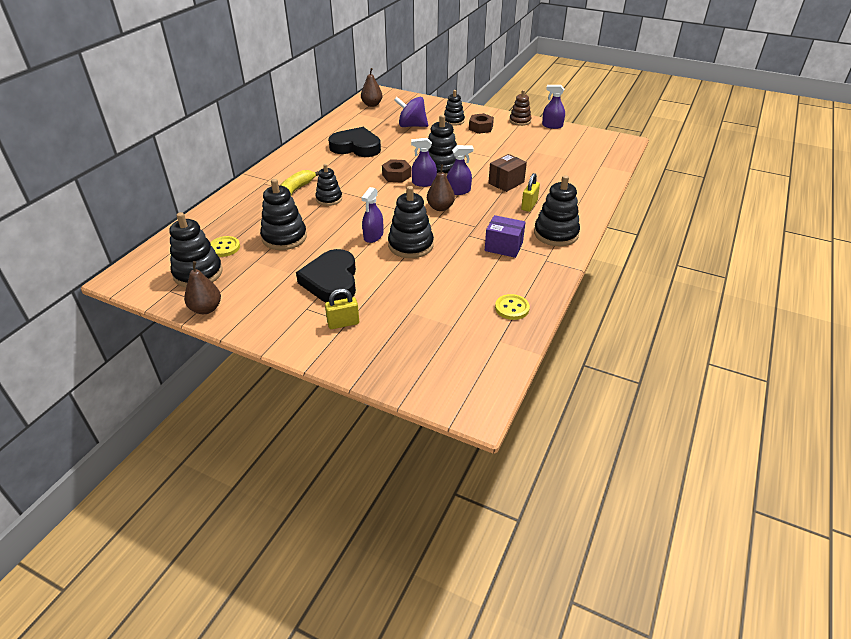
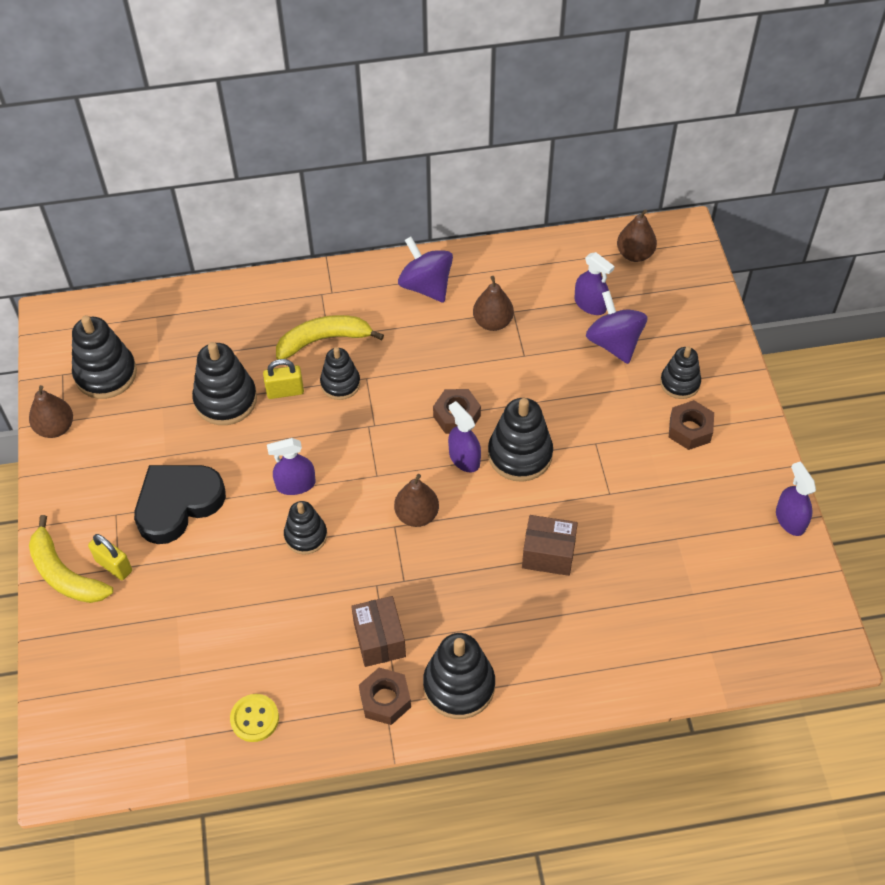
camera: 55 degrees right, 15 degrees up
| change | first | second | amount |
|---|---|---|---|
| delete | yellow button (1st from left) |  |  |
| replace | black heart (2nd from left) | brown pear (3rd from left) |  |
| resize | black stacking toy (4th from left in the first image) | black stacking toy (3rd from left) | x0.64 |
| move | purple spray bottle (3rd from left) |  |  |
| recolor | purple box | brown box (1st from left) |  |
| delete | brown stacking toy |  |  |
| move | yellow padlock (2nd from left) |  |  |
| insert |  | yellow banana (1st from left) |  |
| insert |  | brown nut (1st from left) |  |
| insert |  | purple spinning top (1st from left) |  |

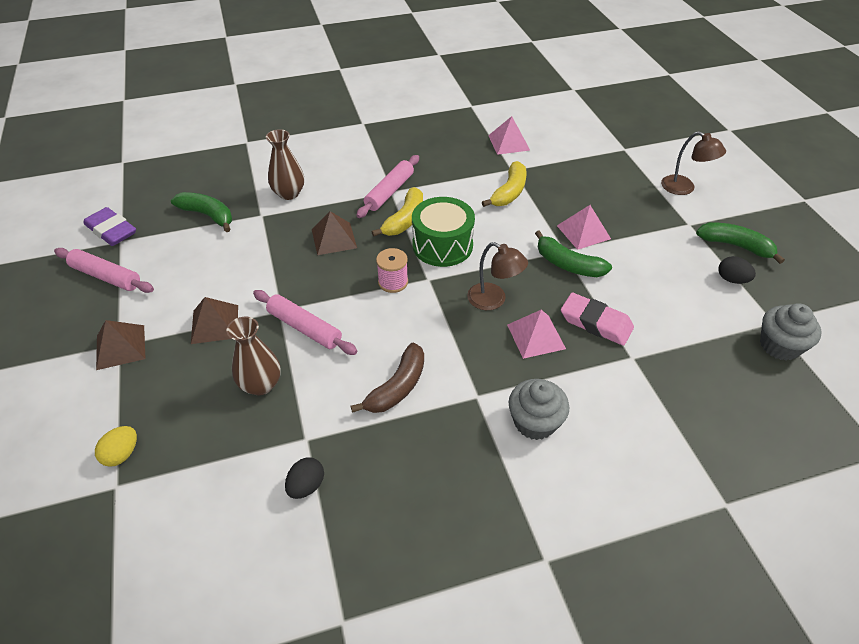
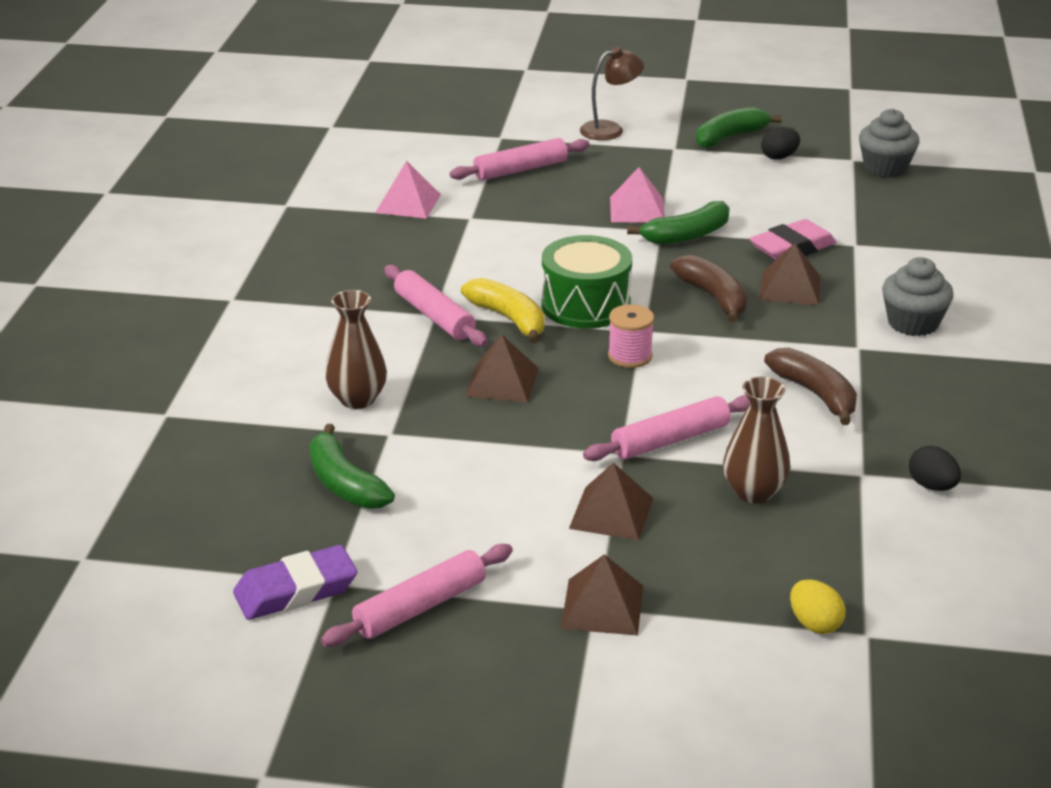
camera: 65 degrees left, 15 degrees down
| change | first | second | amount |
|---|---|---|---|
| rotate | green banana (1st from left) |  | 90 degrees counterclockwise |
| replace | brown lamp (1st from left) | brown banana (1st from left) |  |
| delete | yellow banana (2nd from left) |  |  |
| recolor | pink pyramid (2nd from left) | brown pyramid (4th from left) |  |
| insert |  | pink rolling pin (3rd from left) |  |

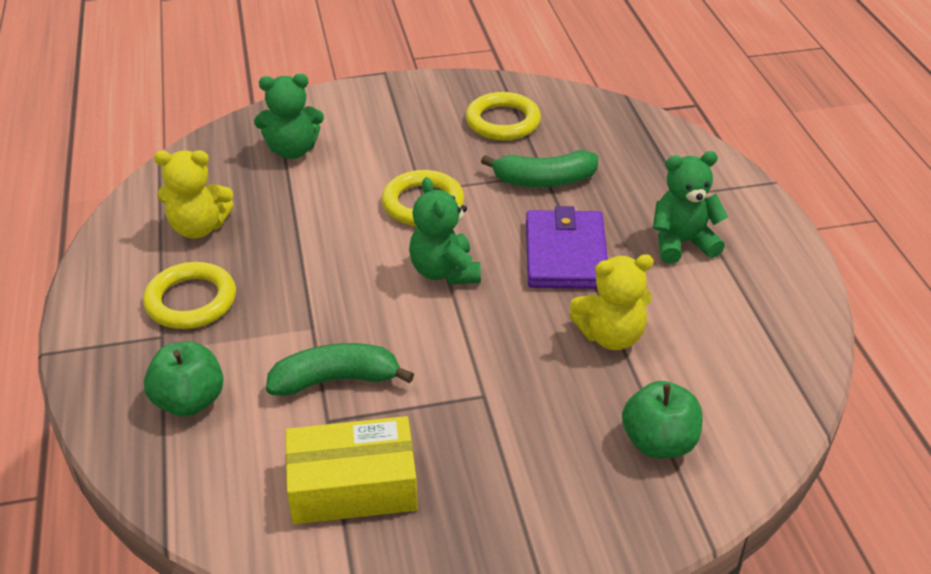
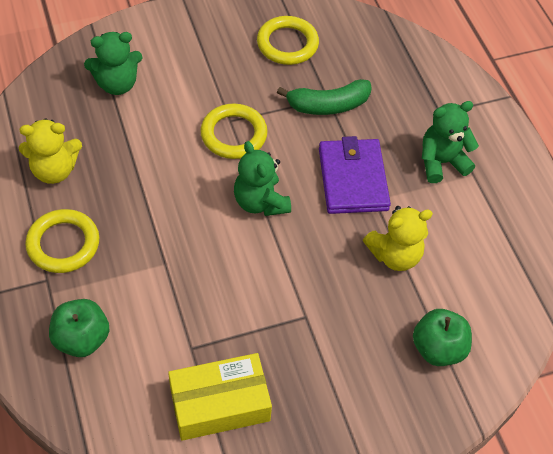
camera: 10 degrees left, 15 degrees up
| change | first | second | amount |
|---|---|---|---|
| delete | green banana (1st from left) |  |  |

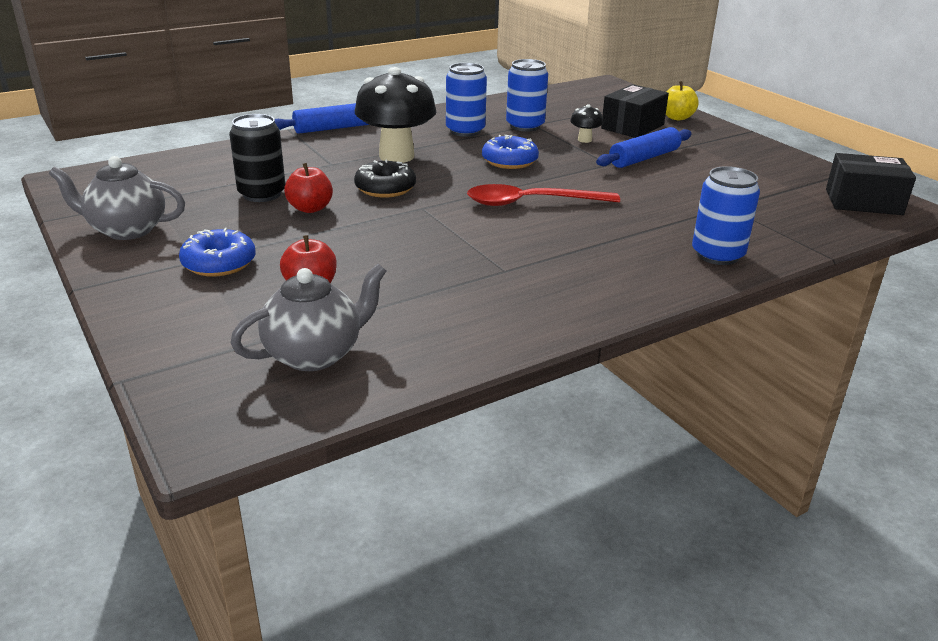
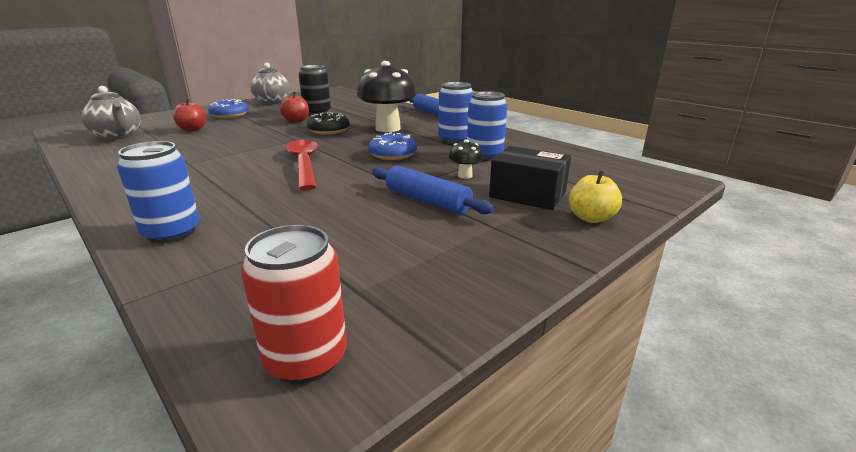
camera: 80 degrees right, 5 degrees down
| change | first | second | amount |
|---|---|---|---|
| replace | black box (2nd from left) | red can |  |

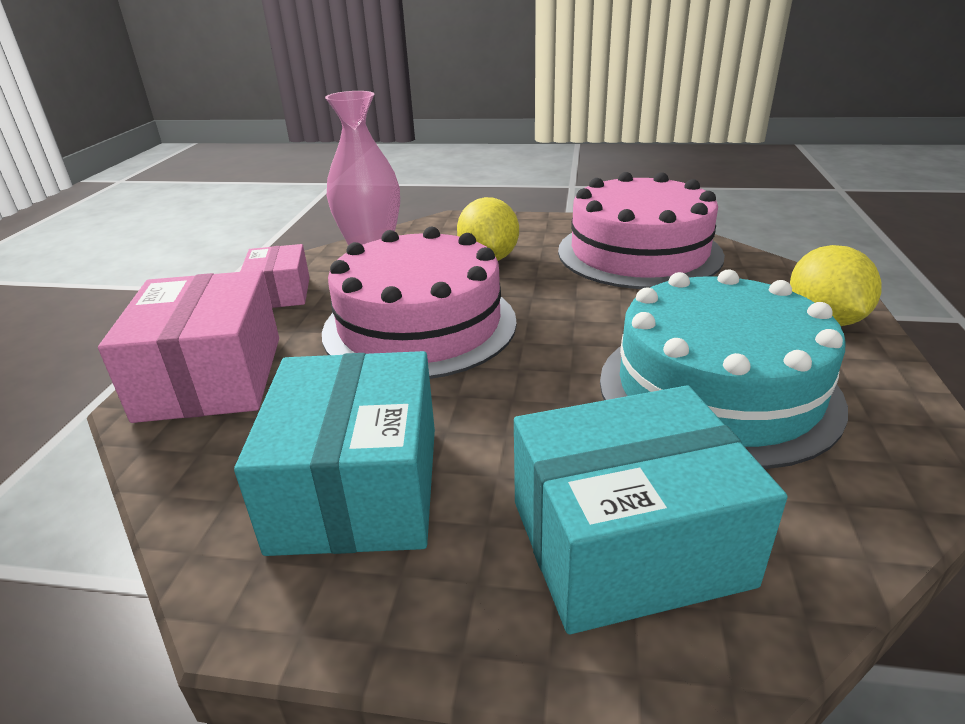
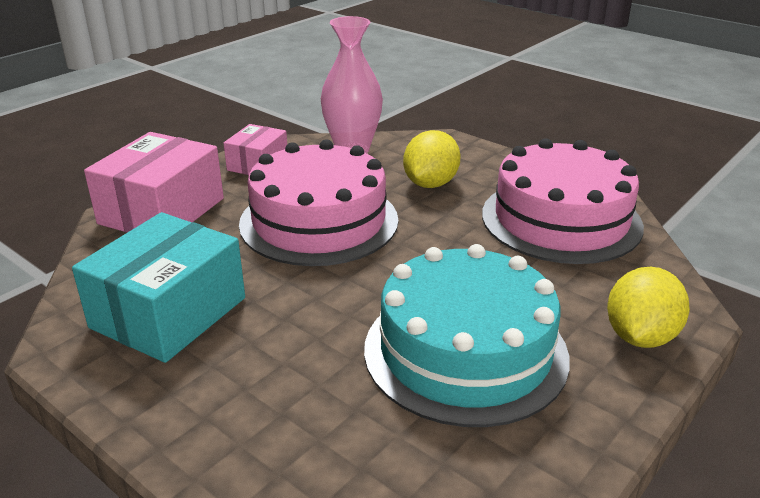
camera: 30 degrees right, 0 degrees up
| change | first | second | amount |
|---|---|---|---|
| delete | turquoise box (2nd from left) |  |  |

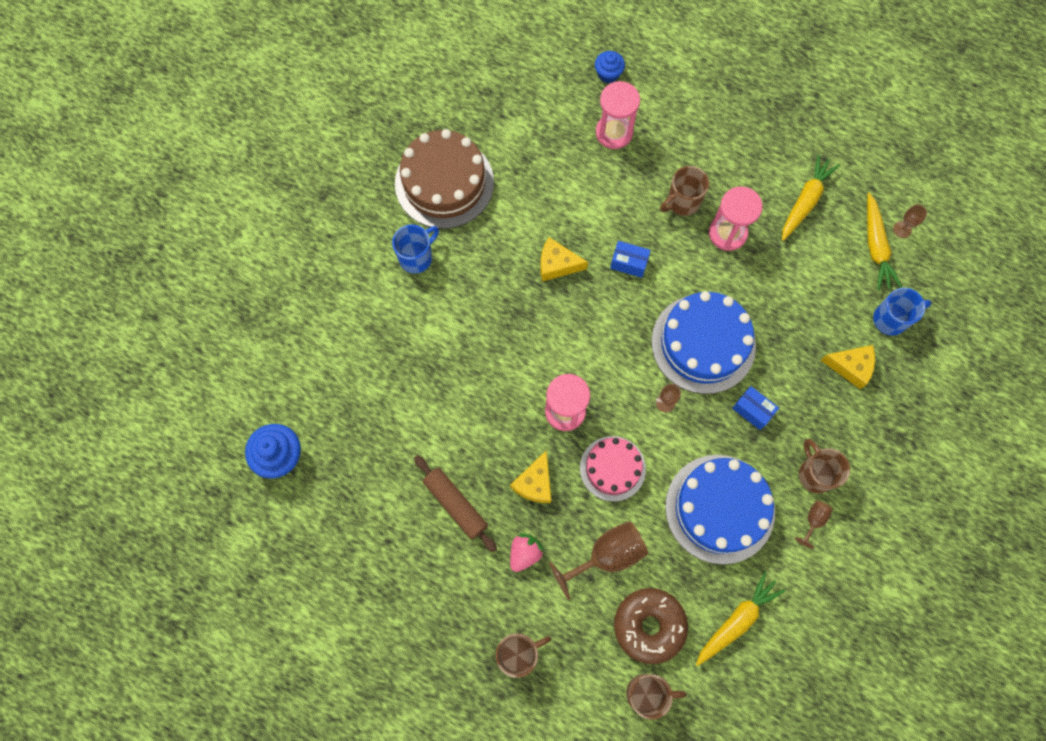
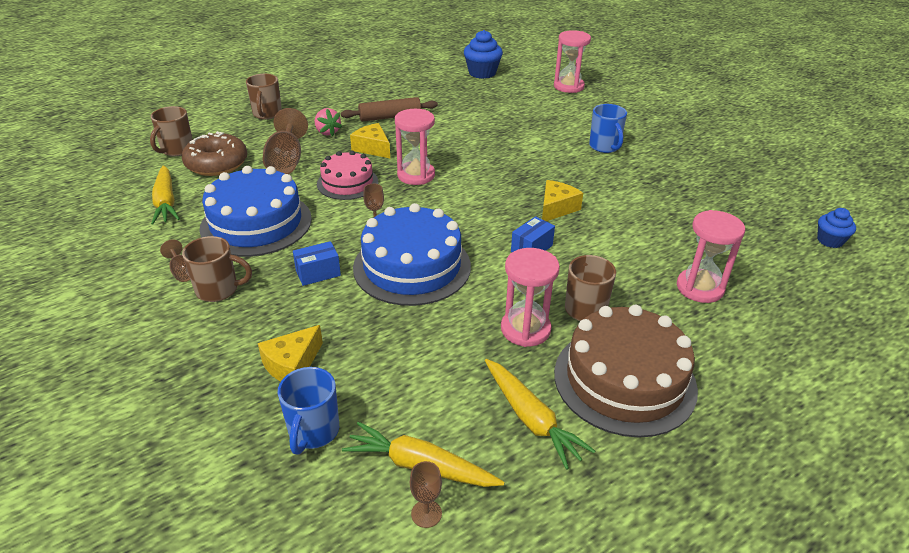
camera: 115 degrees right, 35 degrees down
| change | first | second | amount |
|---|---|---|---|
| move | brown cake |  |  |
| move | blue cupcake (2nd from left) |  |  |
| insert |  | pink hourglass (3rd from left) |  |

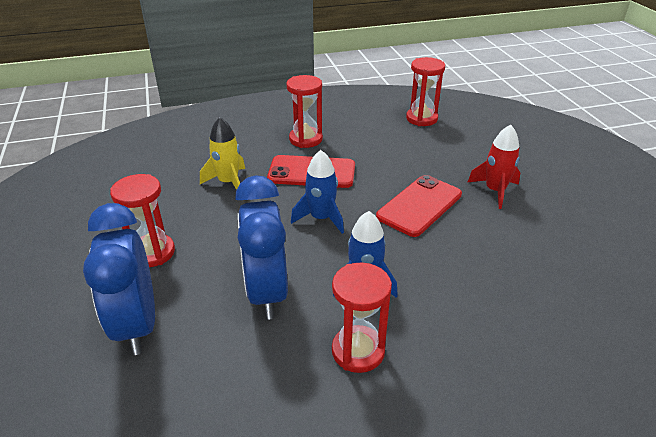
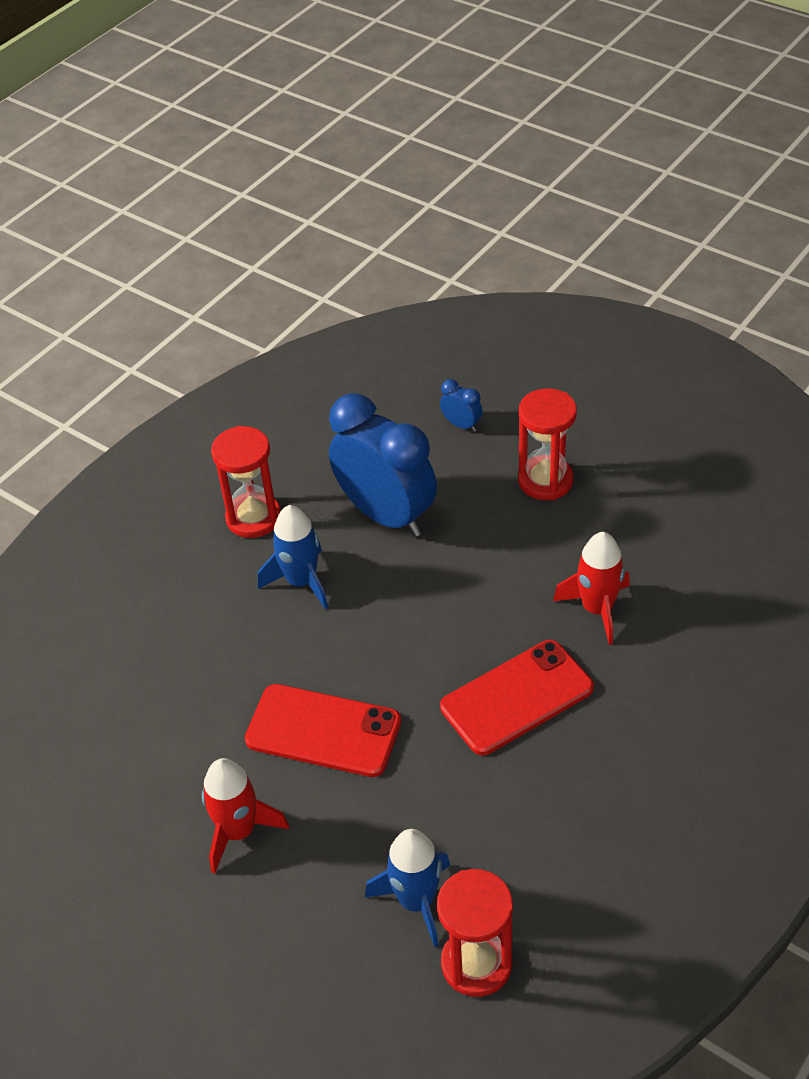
camera: 145 degrees right, 10 degrees up
| change | first | second | amount |
|---|---|---|---|
| resize | blue clock (1st from left in the first image) | blue clock (2nd from left) | x0.40 |
| recolor | yellow rocket | red rocket (2nd from left) |  |
| delete | red hourglass (2nd from left) |  |  |
| move | blue rocket (1st from left in the first image) | blue rocket (2nd from left) |  |
| rotate | red phone (2nd from left in the first image) | red phone (1st from left) | 75 degrees counterclockwise |

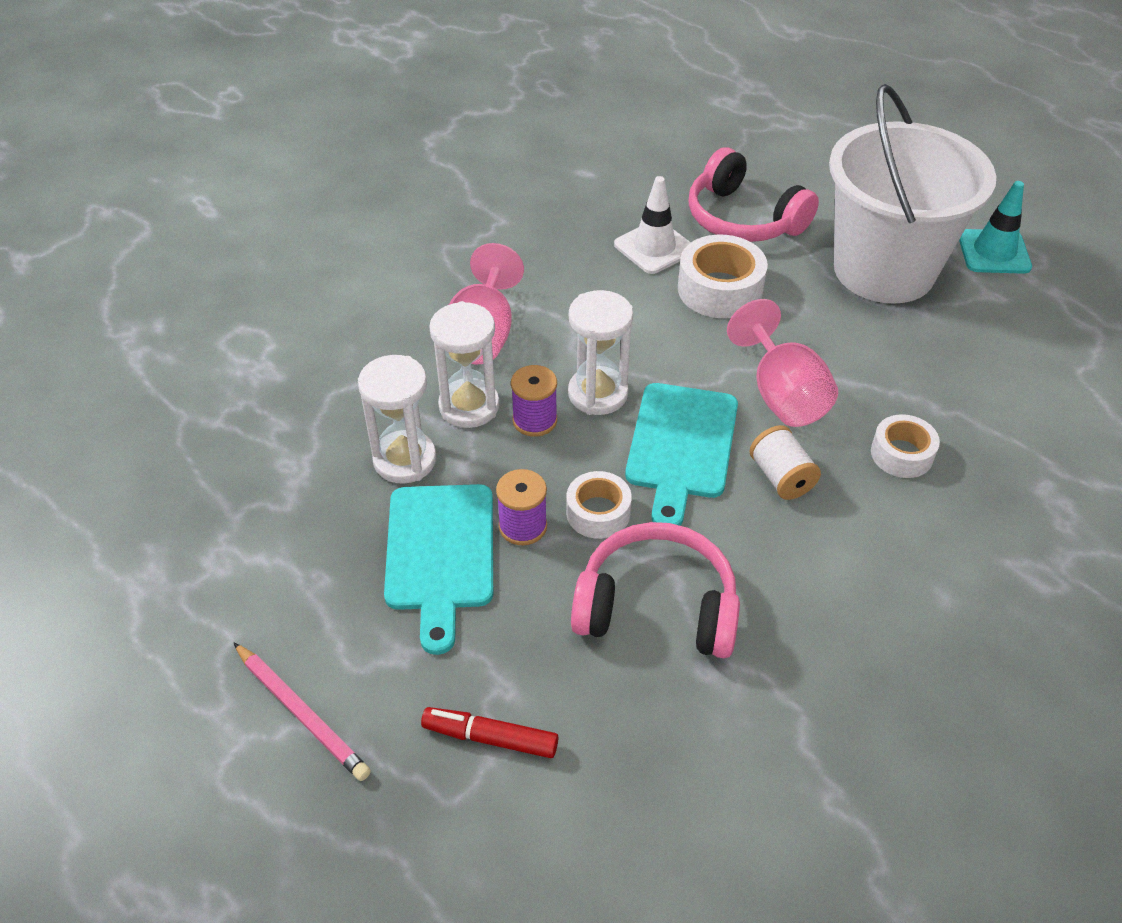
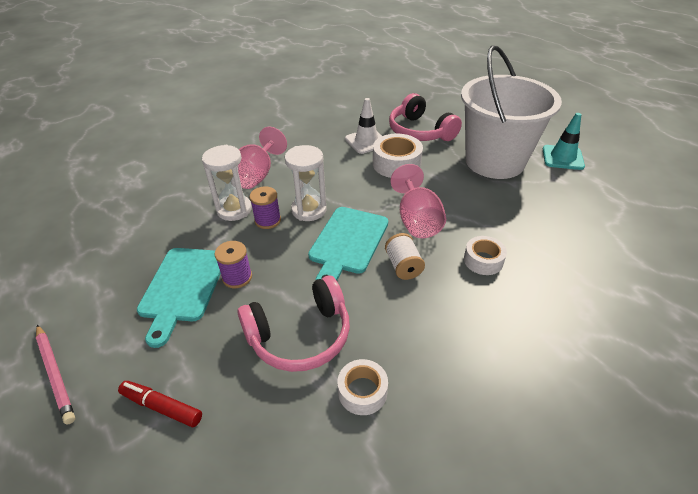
camera: 10 degrees right, 5 degrees down
| change | first | second | amount |
|---|---|---|---|
| delete | white hourglass (1st from left) |  |  |
| move | white tape (1st from left) |  |  |
| rotate | pink headphones (1st from left) |  | 135 degrees clockwise |

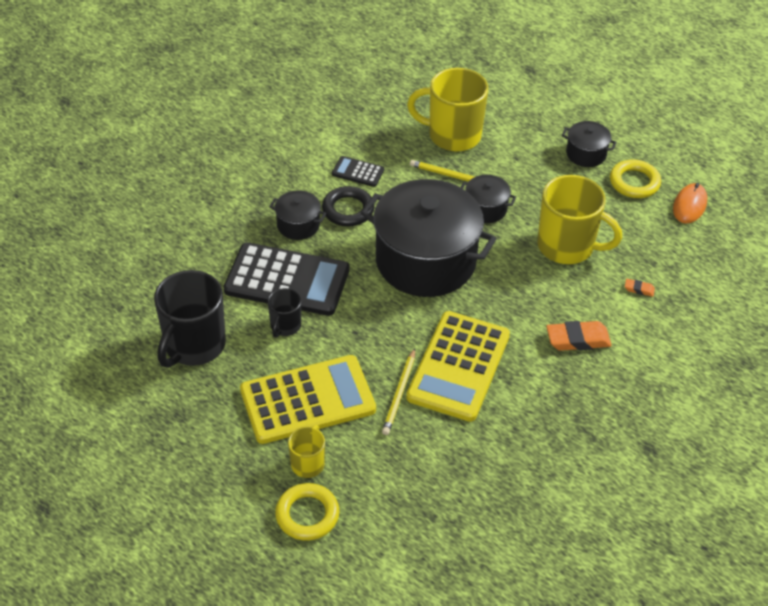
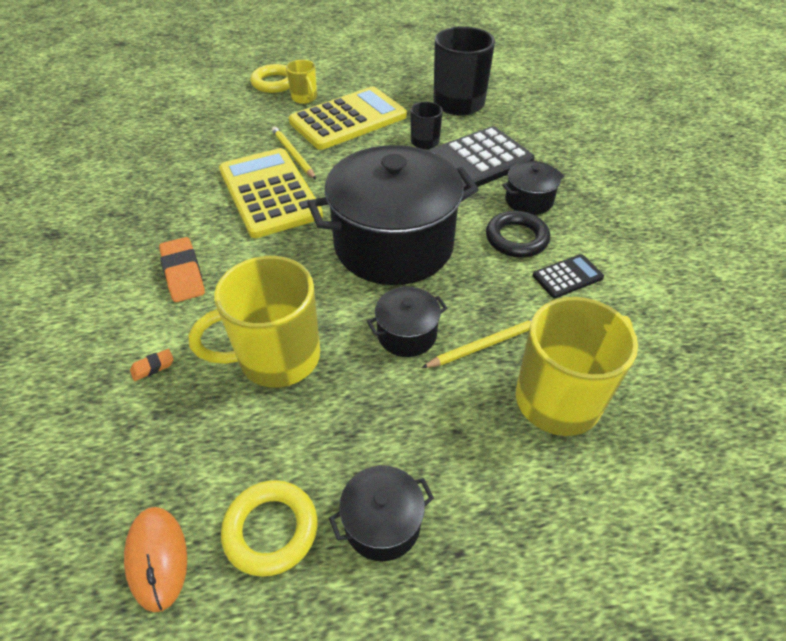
camera: 135 degrees right, 0 degrees up
| change | first | second | amount |
|---|---|---|---|
| rotate | yellow calculator (1st from left in the first image) | yellow calculator (2nd from left) | 150 degrees counterclockwise |
| rotate | orange eraser (1st from left in the first image) | orange eraser (2nd from left) | 60 degrees counterclockwise |

